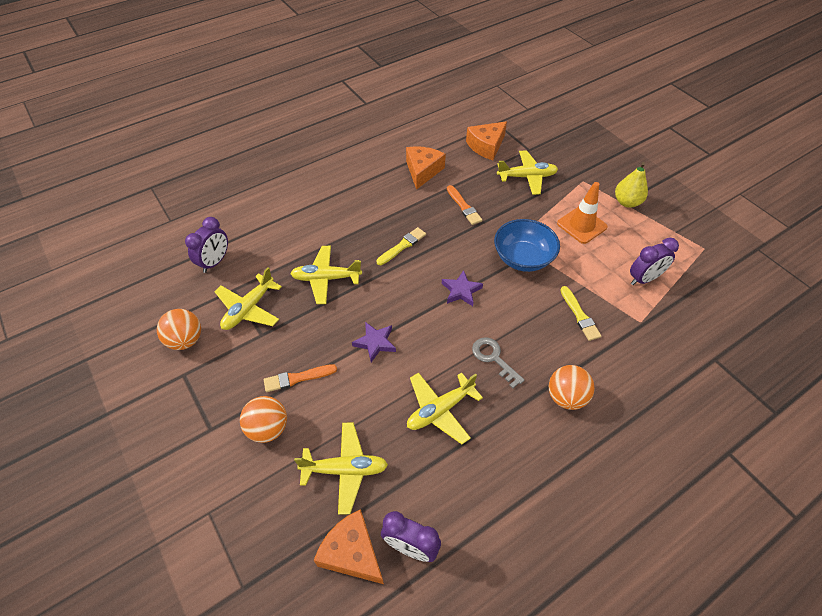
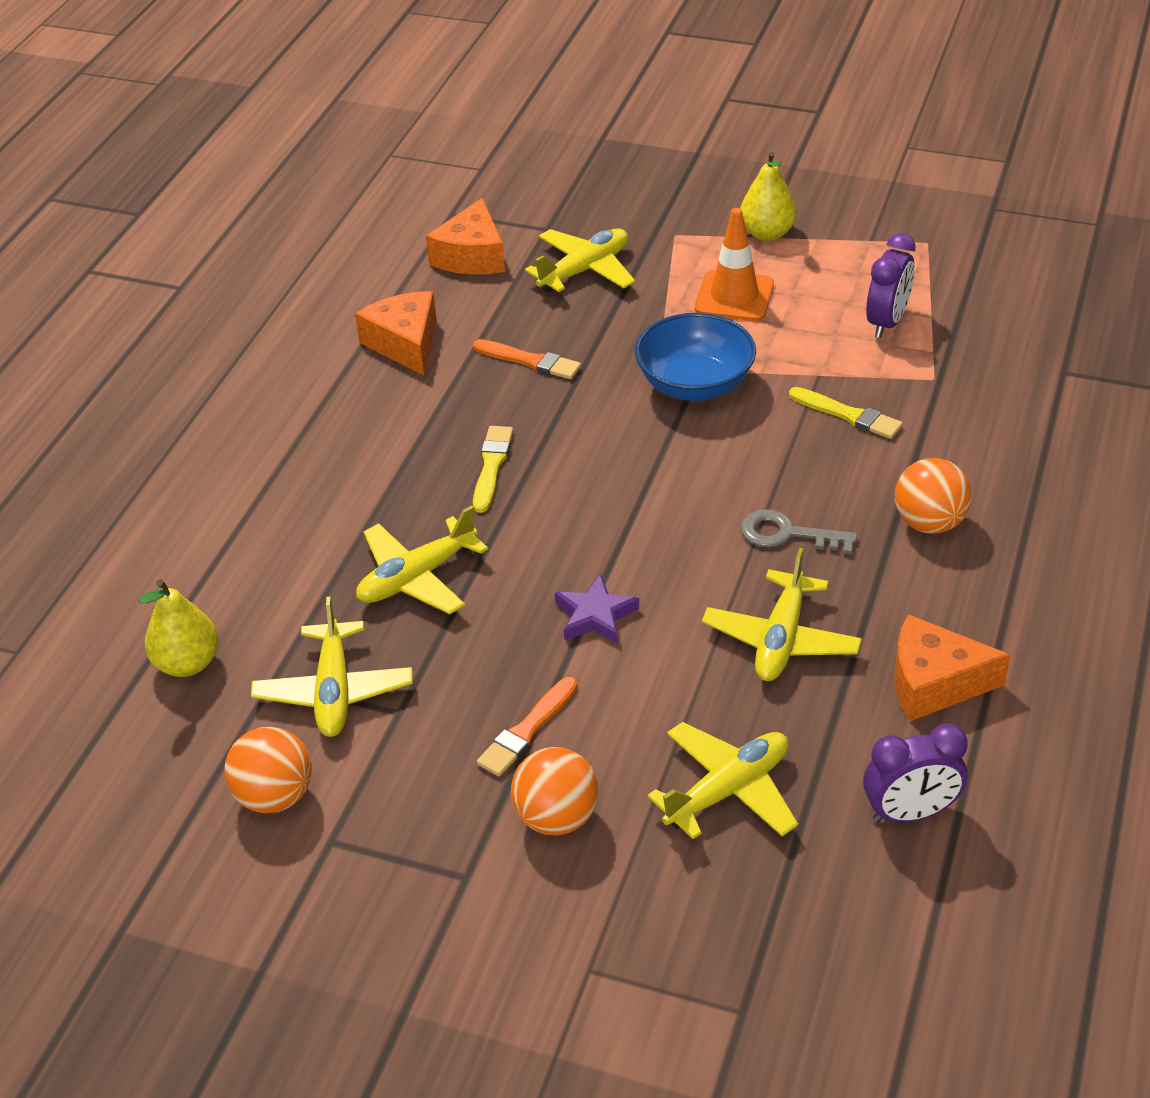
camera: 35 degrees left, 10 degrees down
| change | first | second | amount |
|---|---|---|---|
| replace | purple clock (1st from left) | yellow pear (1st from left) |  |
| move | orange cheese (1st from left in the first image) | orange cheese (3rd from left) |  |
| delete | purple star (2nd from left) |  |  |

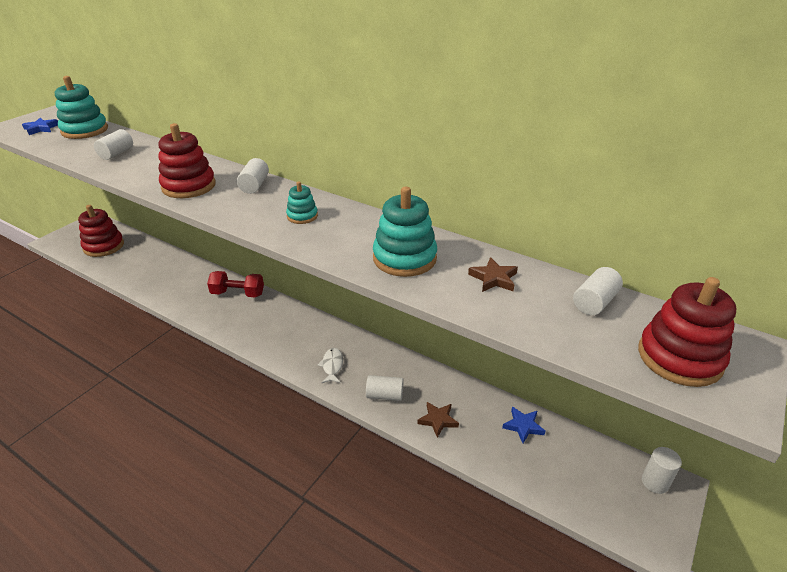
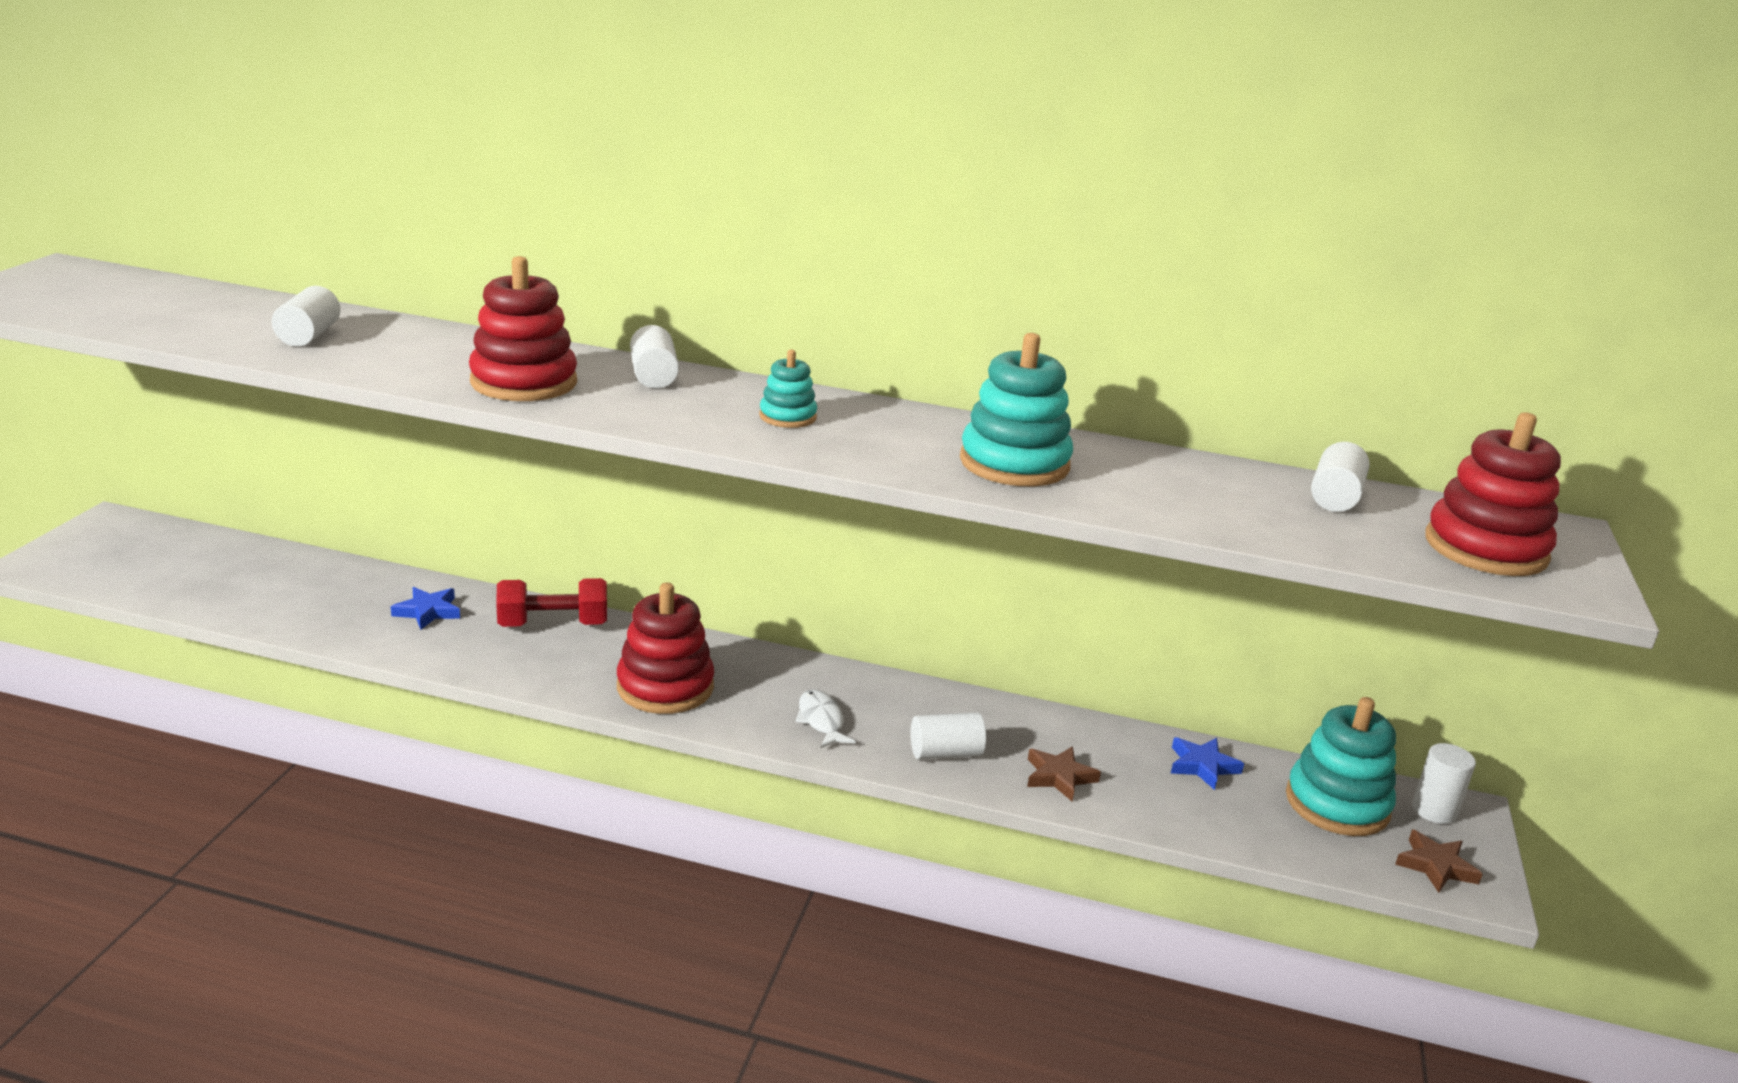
camera: 20 degrees left, 10 degrees down
| change | first | second | amount |
|---|---|---|---|
| move | blue star (1st from left) |  |  |
| move | turquoise stacking toy (1st from left in the first image) | turquoise stacking toy (3rd from left) |  |
| move | red stacking toy (1st from left in the first image) | red stacking toy (2nd from left) |  |
| move | brown star (2nd from left) |  |  |

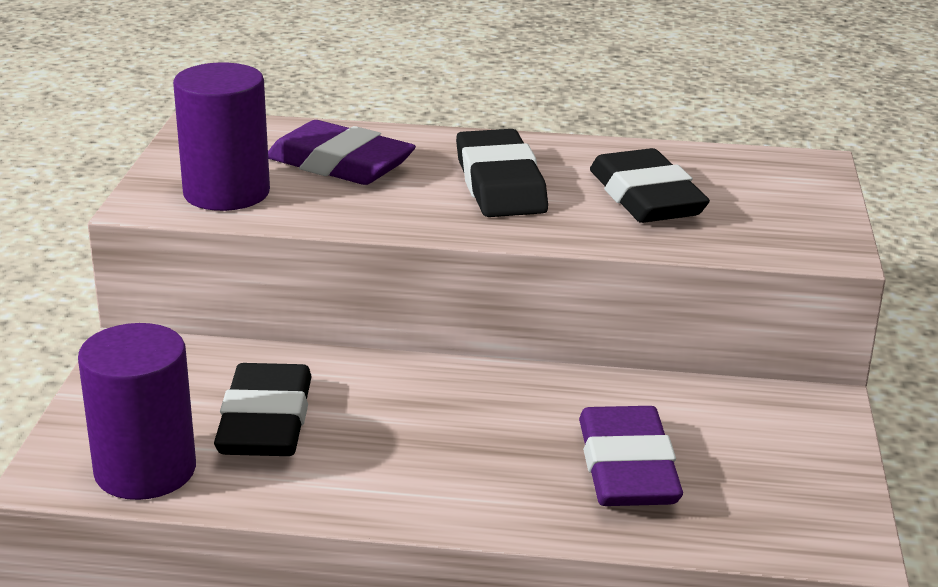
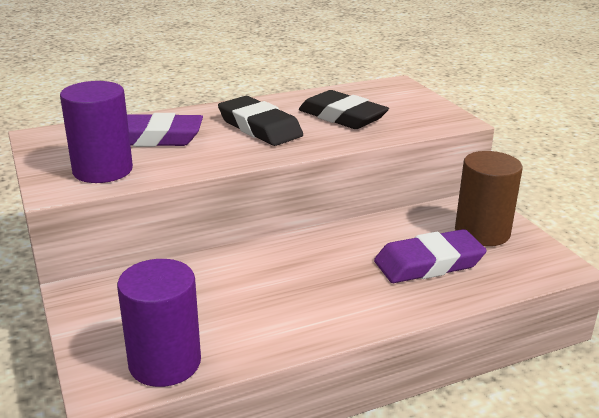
camera: 30 degrees left, 0 degrees up
| change | first | second | amount |
|---|---|---|---|
| delete | black eraser (1st from left) |  |  |
| rotate | purple eraser (2nd from left) |  | 75 degrees counterclockwise |
| insert |  | brown cylinder |  |

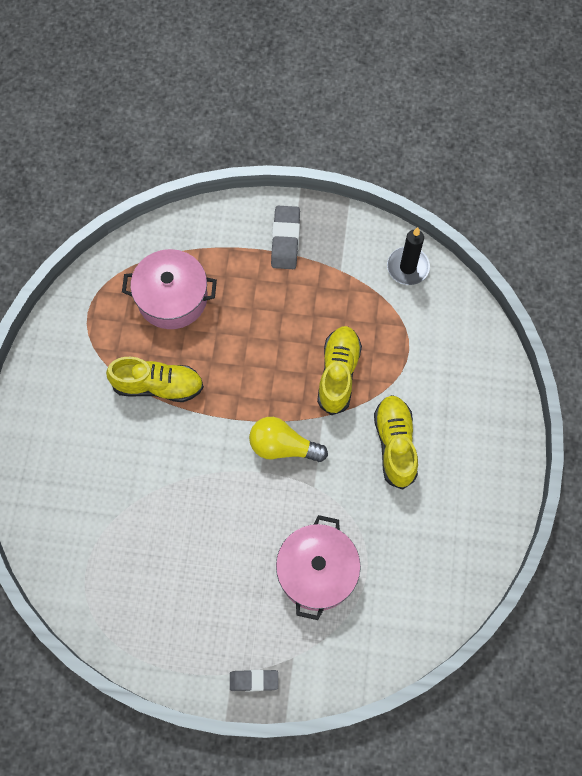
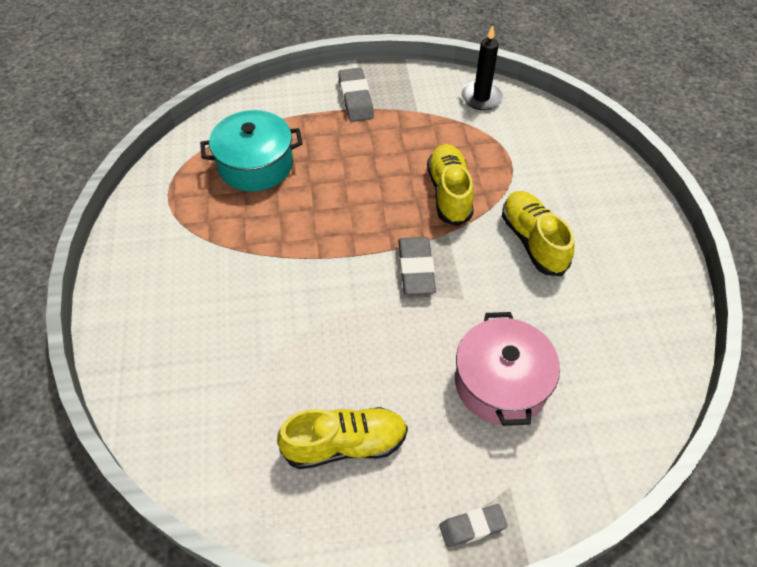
camera: 15 degrees left, 15 degrees down
| change | first | second | amount |
|---|---|---|---|
| move | yellow shoe (1st from left) |  |  |
| recolor | pink pot (1st from left) | turquoise pot |  |
| replace | yellow light bulb | grey eraser (2nd from left) |  |

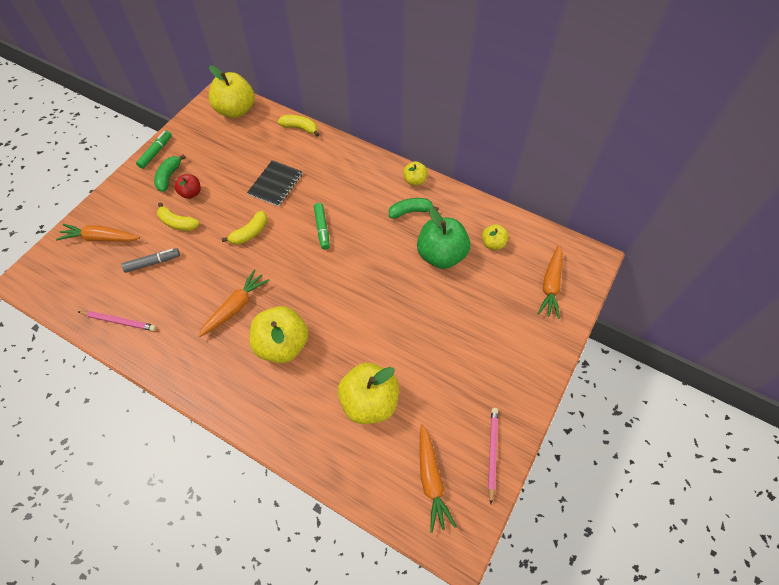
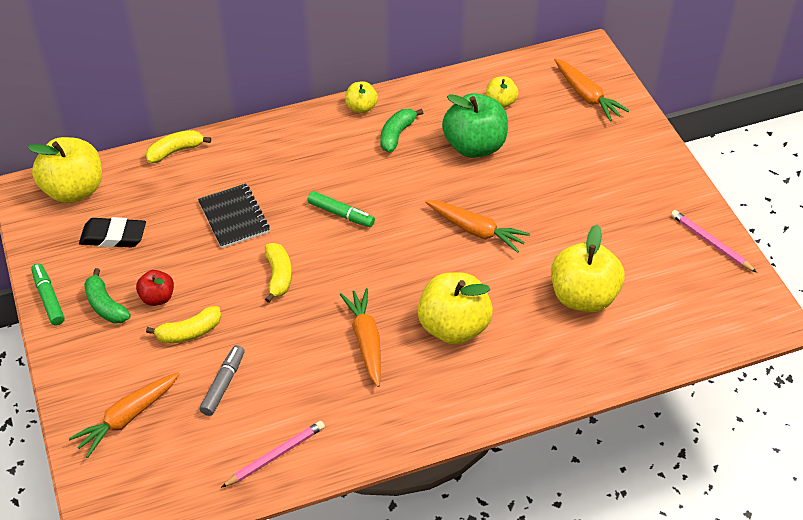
camera: 50 degrees left, 10 degrees down
| change | first | second | amount |
|---|---|---|---|
| move | orange carrot (3rd from left) |  |  |
| insert |  | black eraser |  |

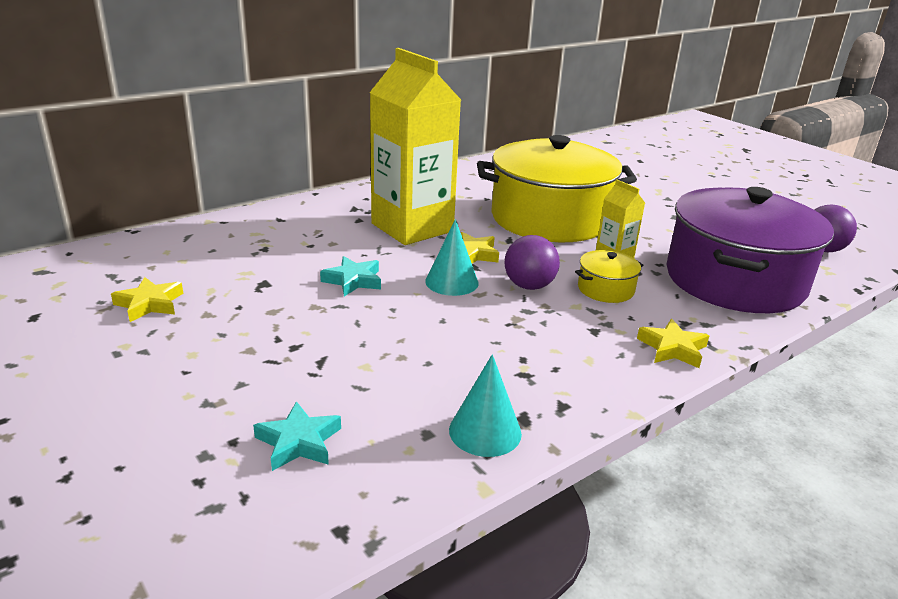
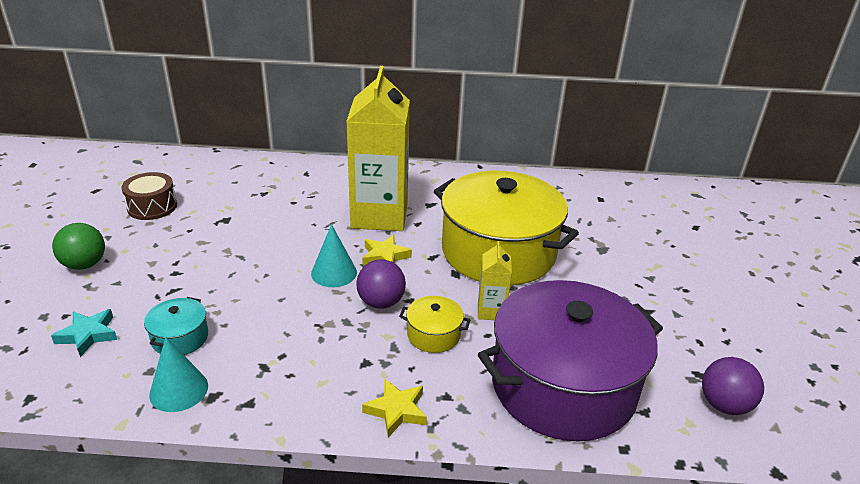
camera: 40 degrees right, 5 degrees up
| change | first | second | amount |
|---|---|---|---|
| replace | yellow star (1st from left) | brown drum |  |
| delete | turquoise star (2nd from left) |  |  |
| insert |  | green ball |  |
| insert |  | turquoise pot |  |

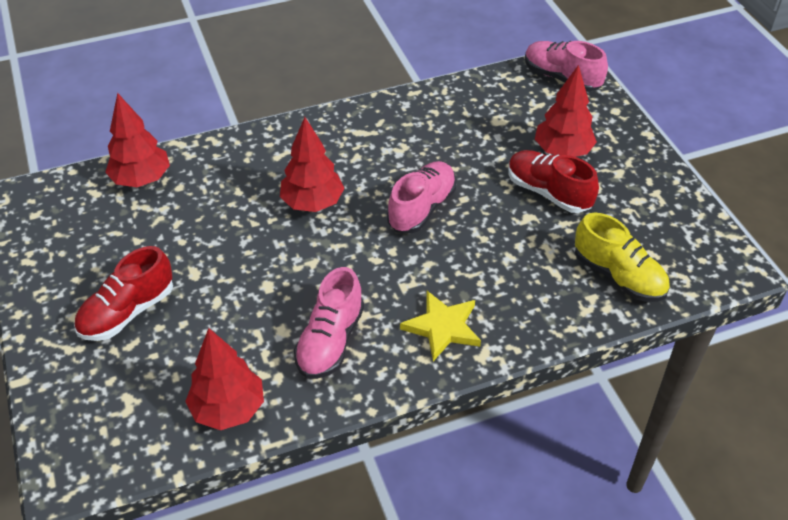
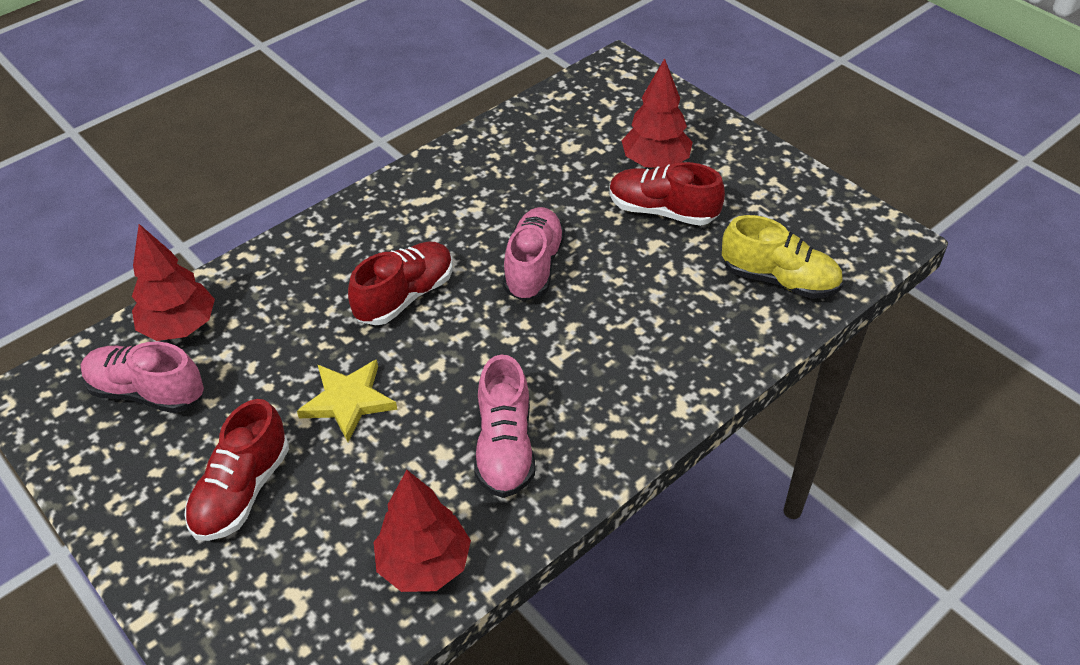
camera: 20 degrees left, 0 degrees up
| change | first | second | amount |
|---|---|---|---|
| replace | red tree (3rd from left) | red shoe (2nd from left) |  |
| move | yellow star |  |  |
| move | pink shoe (3rd from left in the first image) | pink shoe (1st from left) |  |

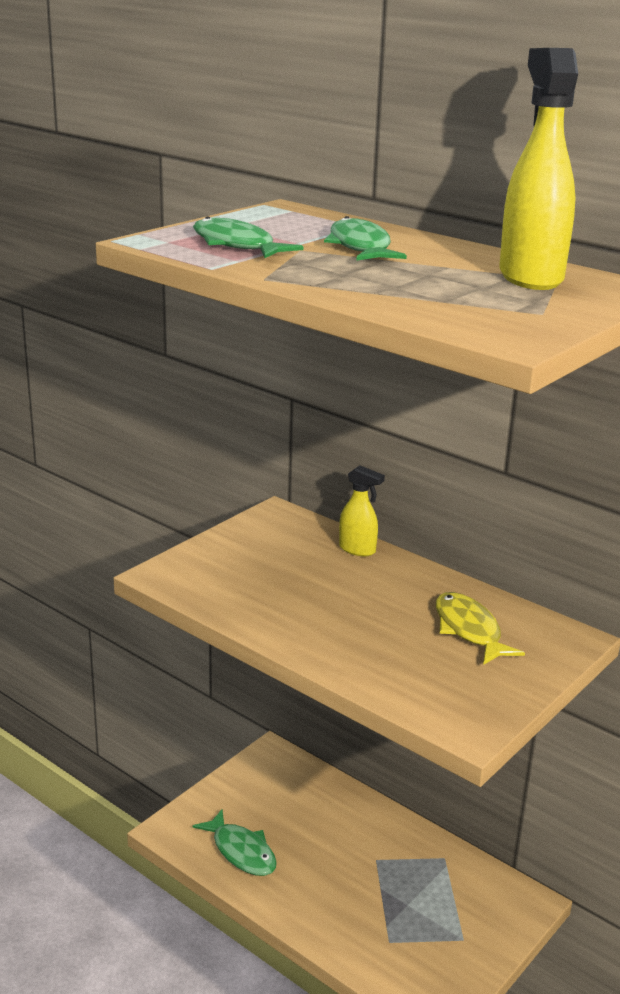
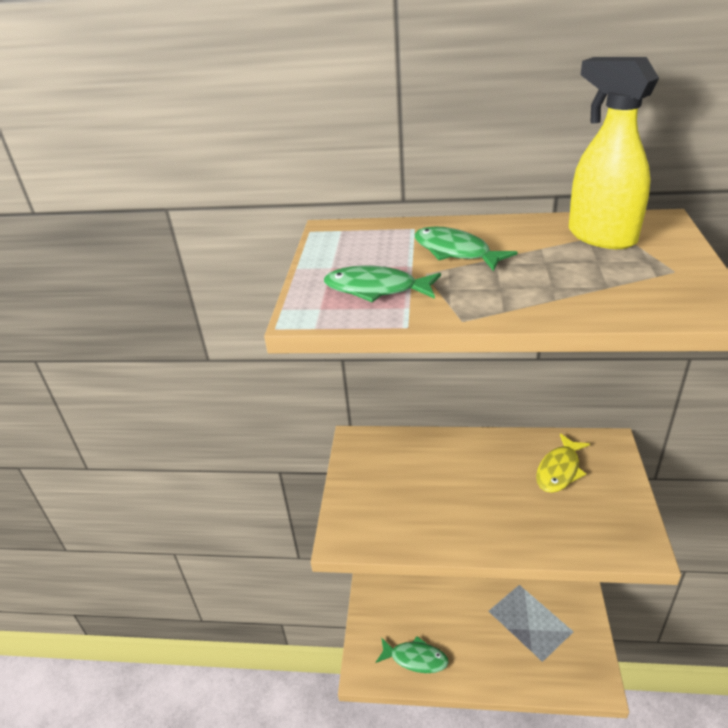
camera: 30 degrees left, 10 degrees up
| change | first | second | amount |
|---|---|---|---|
| delete | yellow spray bottle (1st from left) |  |  |
| rotate | yellow fish |  | 90 degrees counterclockwise |

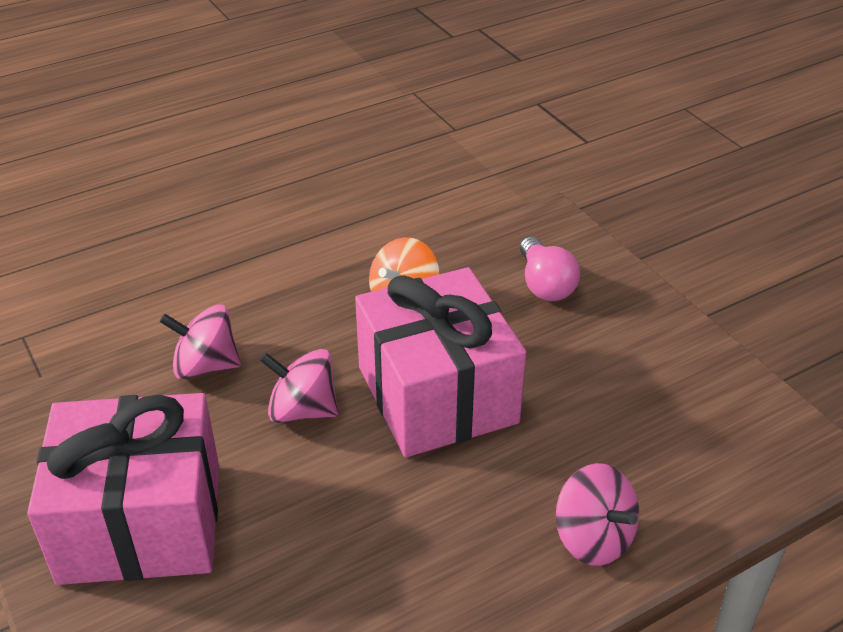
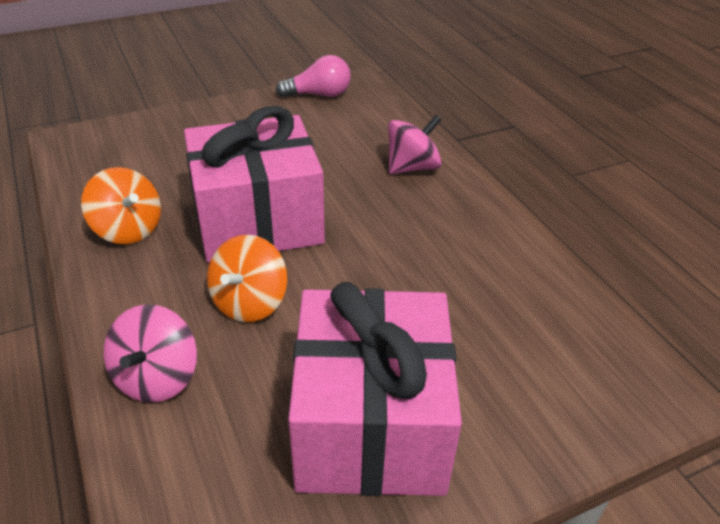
camera: 85 degrees left, 0 degrees up
| change | first | second | amount |
|---|---|---|---|
| recolor | pink spinning top (2nd from left) | orange spinning top (2nd from left) |  |
| move | pink light bulb |  |  |

